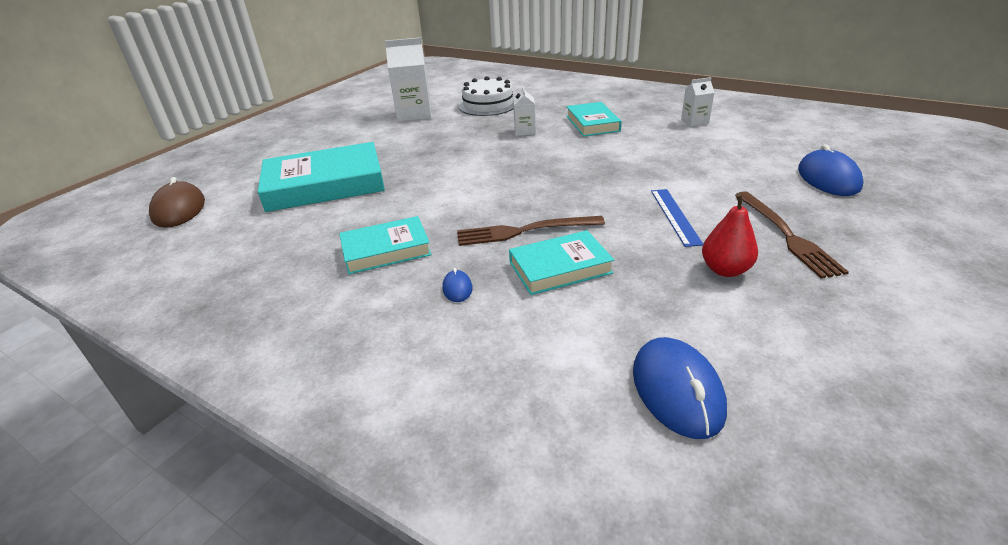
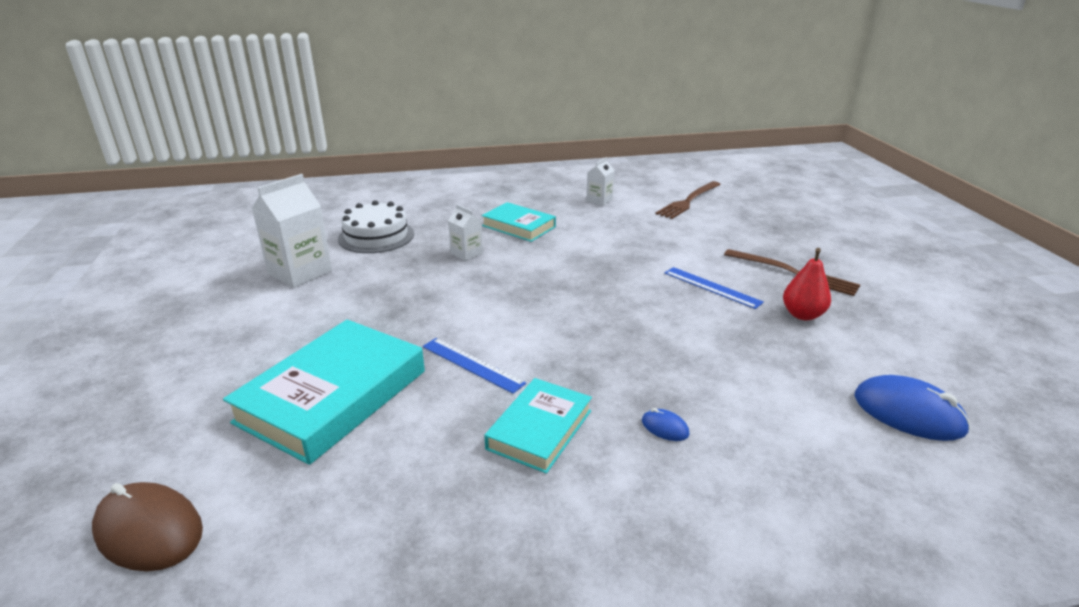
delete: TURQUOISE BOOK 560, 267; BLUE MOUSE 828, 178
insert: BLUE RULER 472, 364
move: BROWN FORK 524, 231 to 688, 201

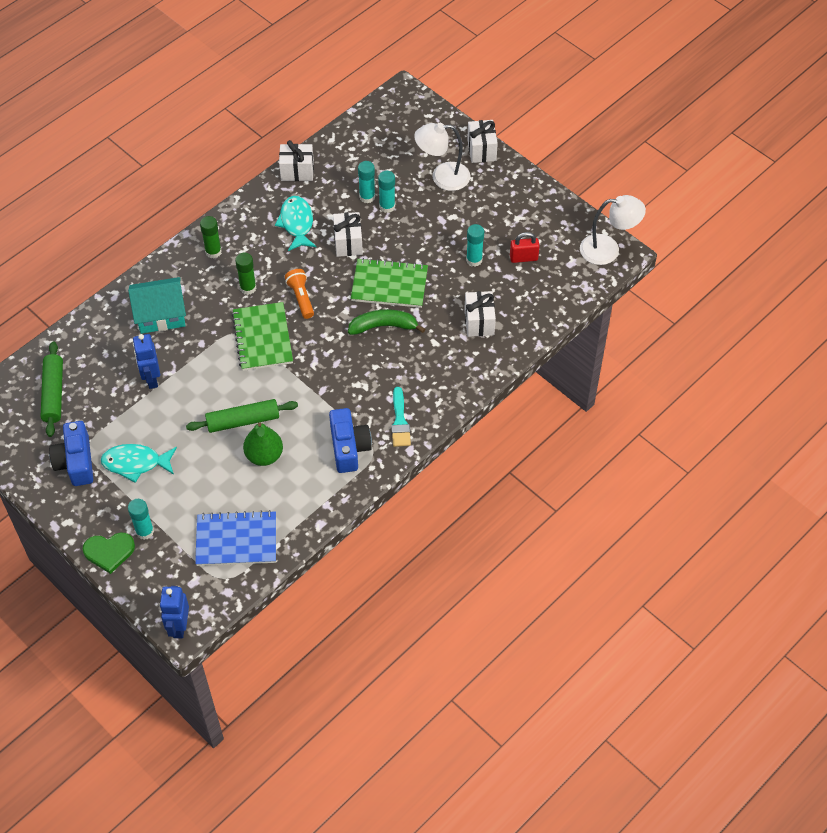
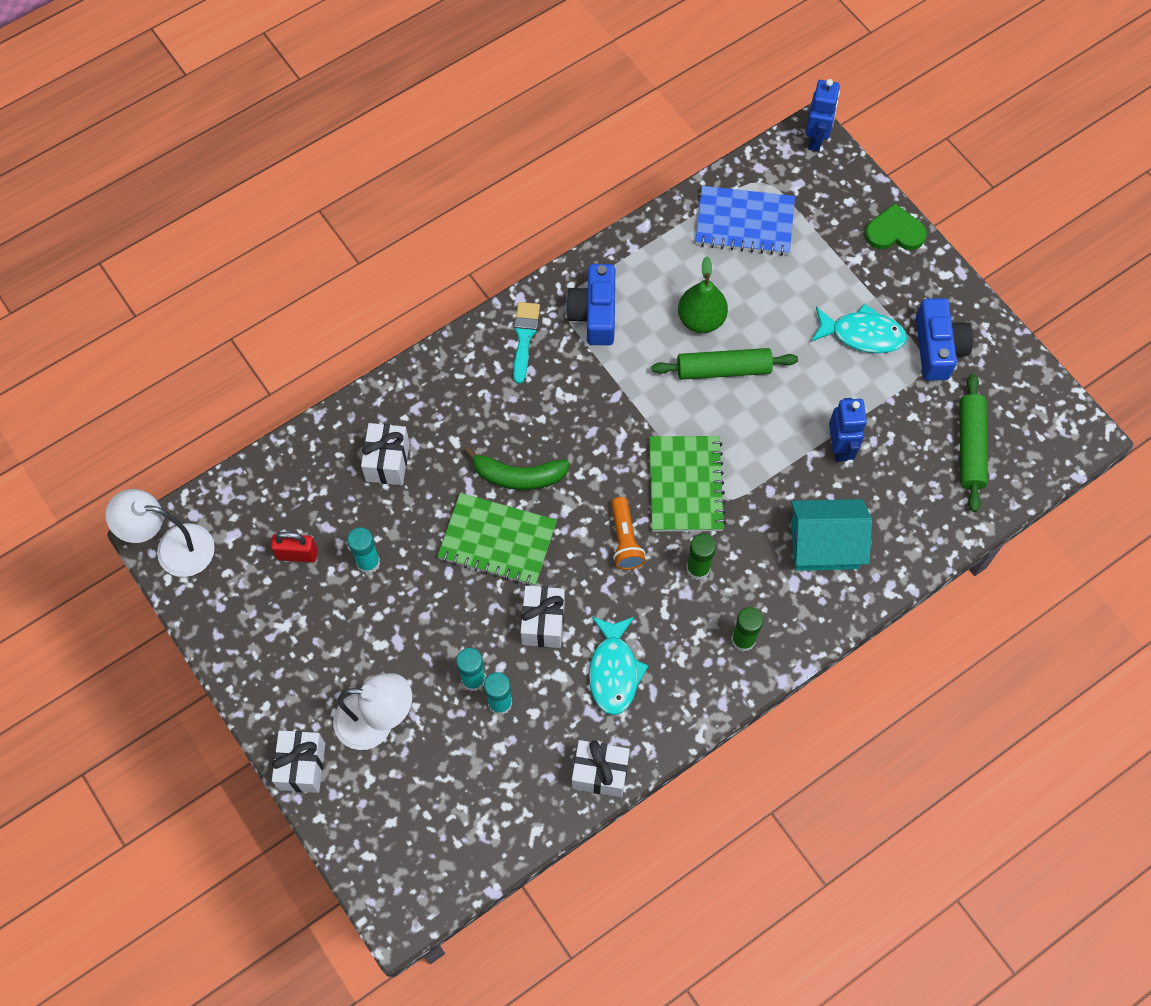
delete: TURQUOISE GLUE STICK 145, 531

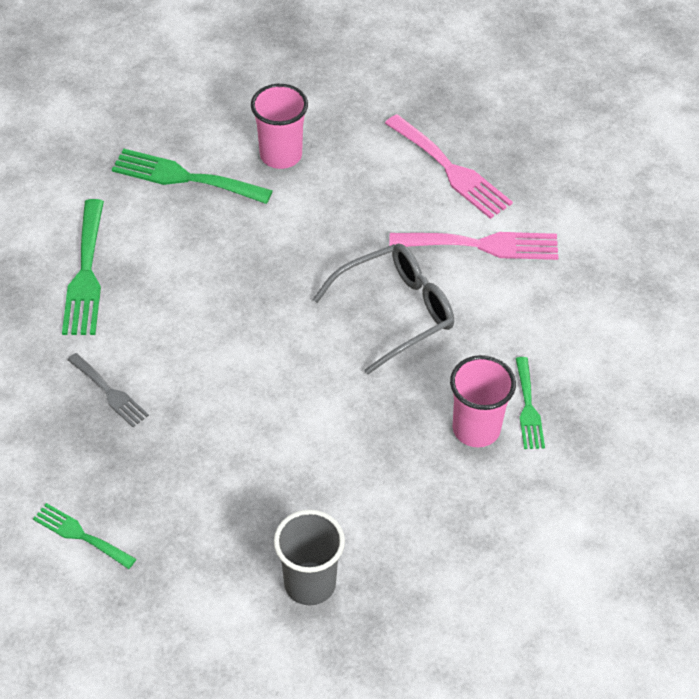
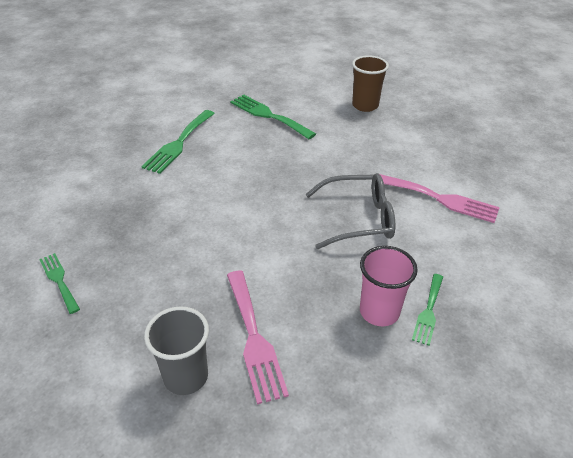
delete: GREY FORK 110, 392; PINK CUP 281, 155
insert: BROWN CUP 365, 105
move: PINK FORK 451, 170 to 254, 338

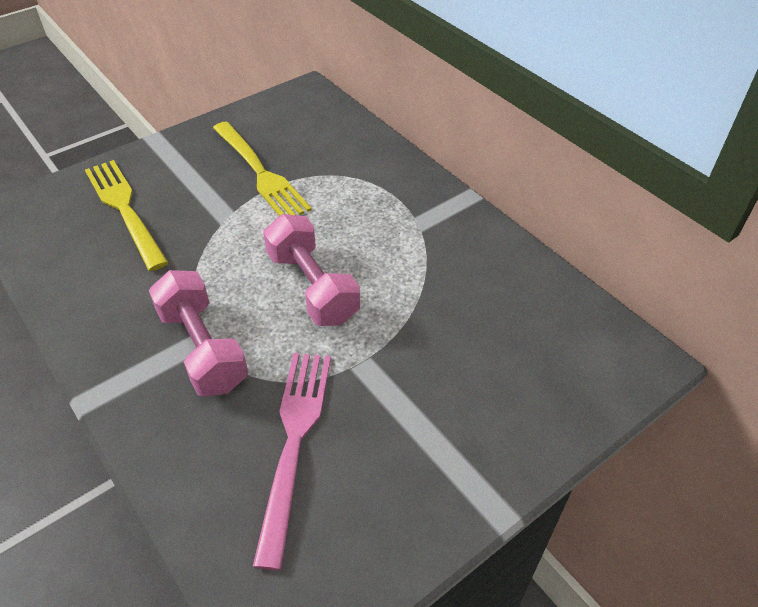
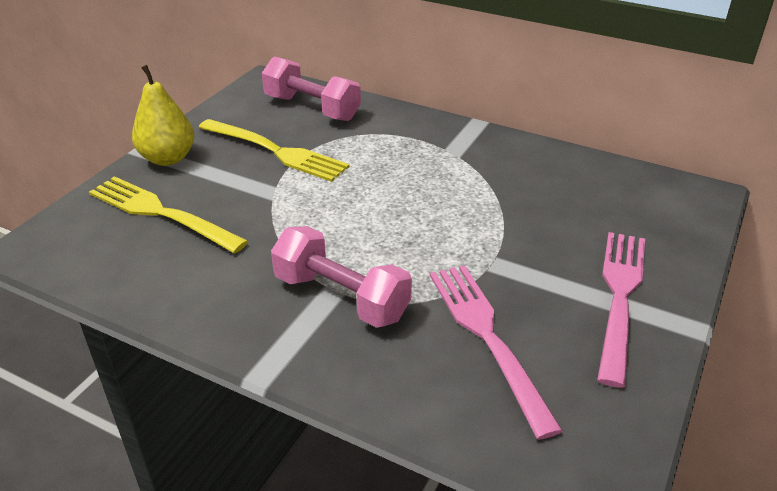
insert: YELLOW PEAR 168, 158; PINK FORK 619, 297
move: PINK DUMBBELL 312, 287 to 312, 108

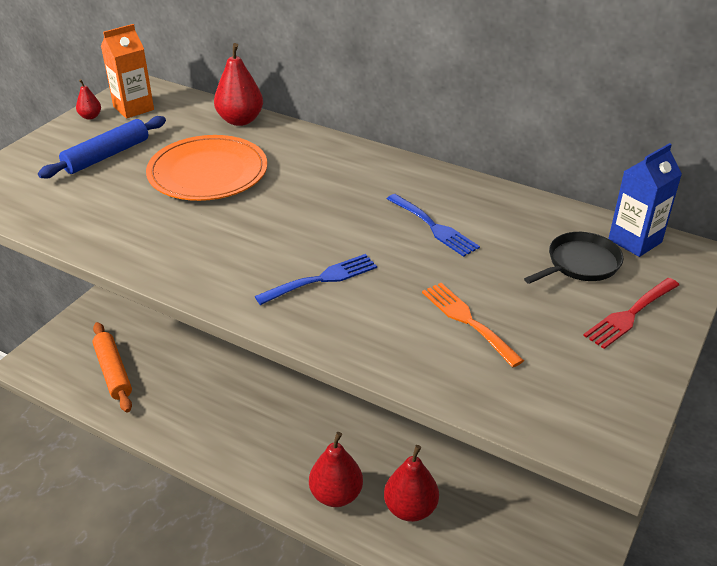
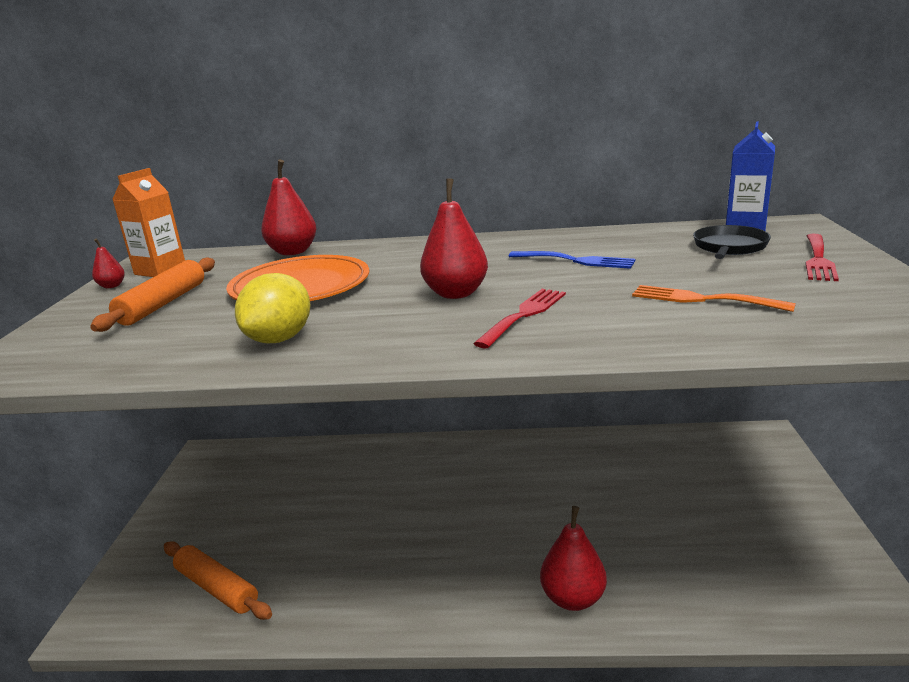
insert: YELLOW LEMON 279, 339
move: RED PEAR 410, 508 to 456, 293
recolor: BLUE ROLLING PIN 107, 155 to ORANGE ROLLING PIN 163, 304; BLUE FORK 322, 279 to RED FORK 524, 315

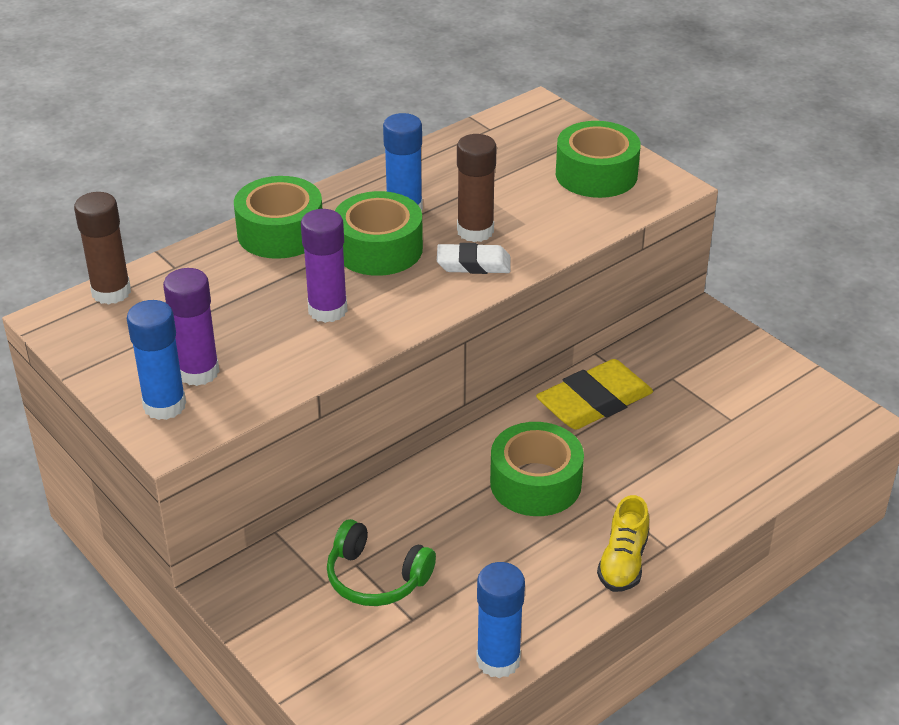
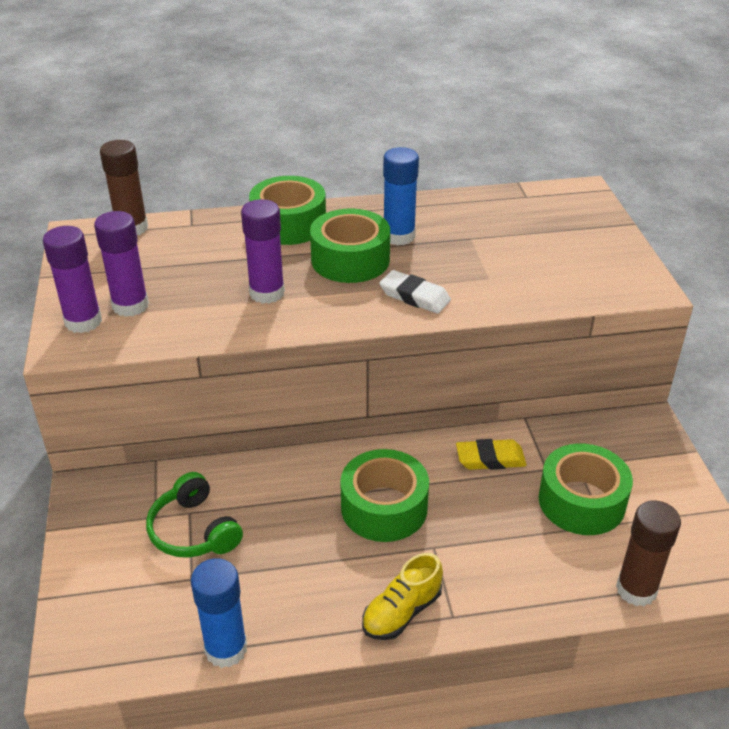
move: BROWN GLUE STICK 475, 231 to 636, 589; GREEN TAPE 596, 174 to 581, 501
recolor: BLUE GLUE STICK 164, 405 to PURPLE GLUE STICK 83, 321
resize: YELLOW ERASER 594, 402 = 490, 459 x0.61

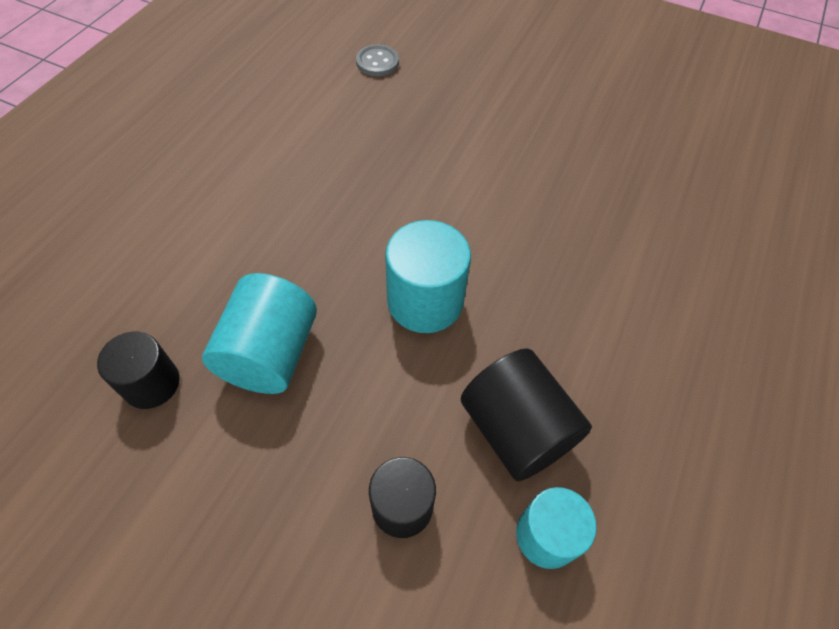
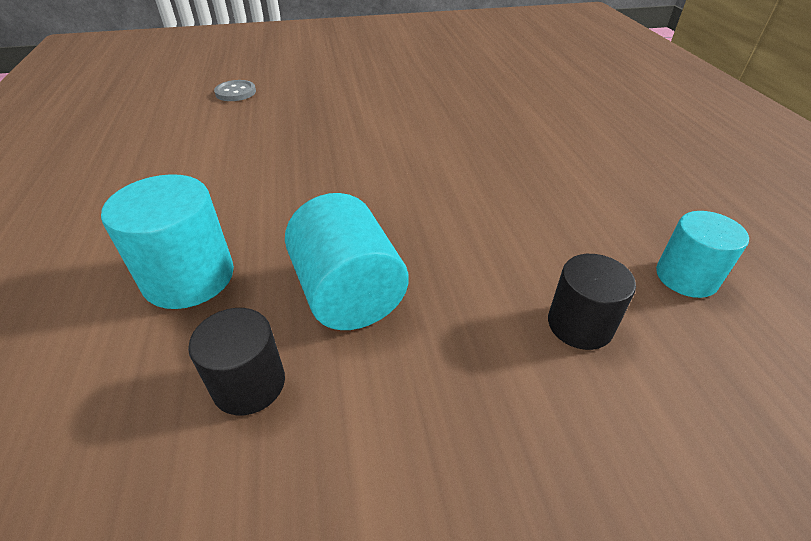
delete: BLACK CYLINDER 516, 429
move: TURQUOISE CYLINDER 425, 301 to 189, 277

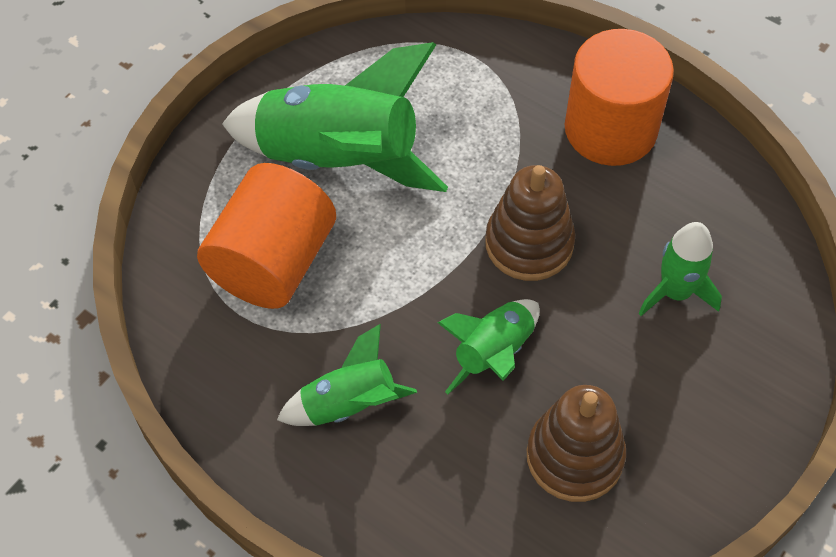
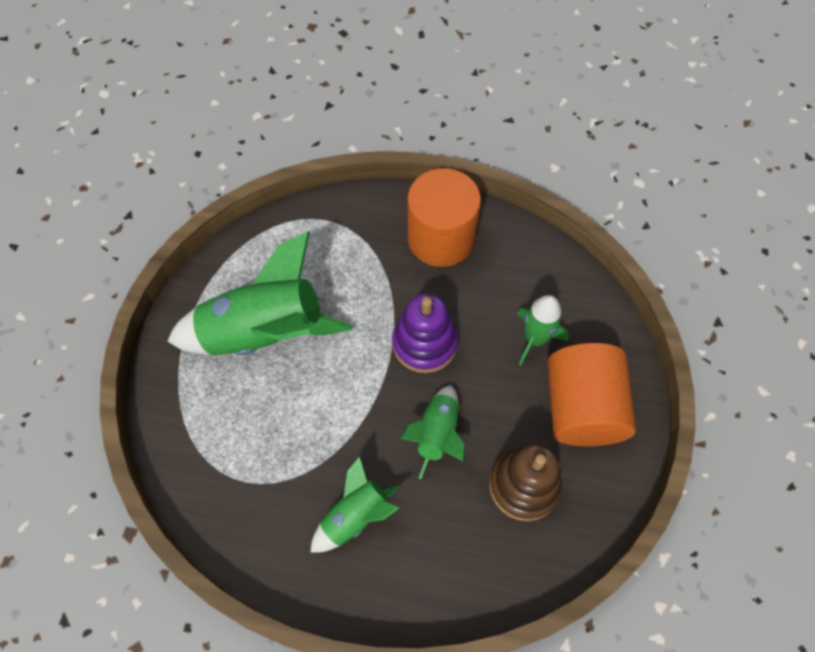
move: ORANGE CYLINDER 273, 262 to 581, 408
recolor: BROWN STACKING TOY 529, 243 to PURPLE STACKING TOY 424, 343

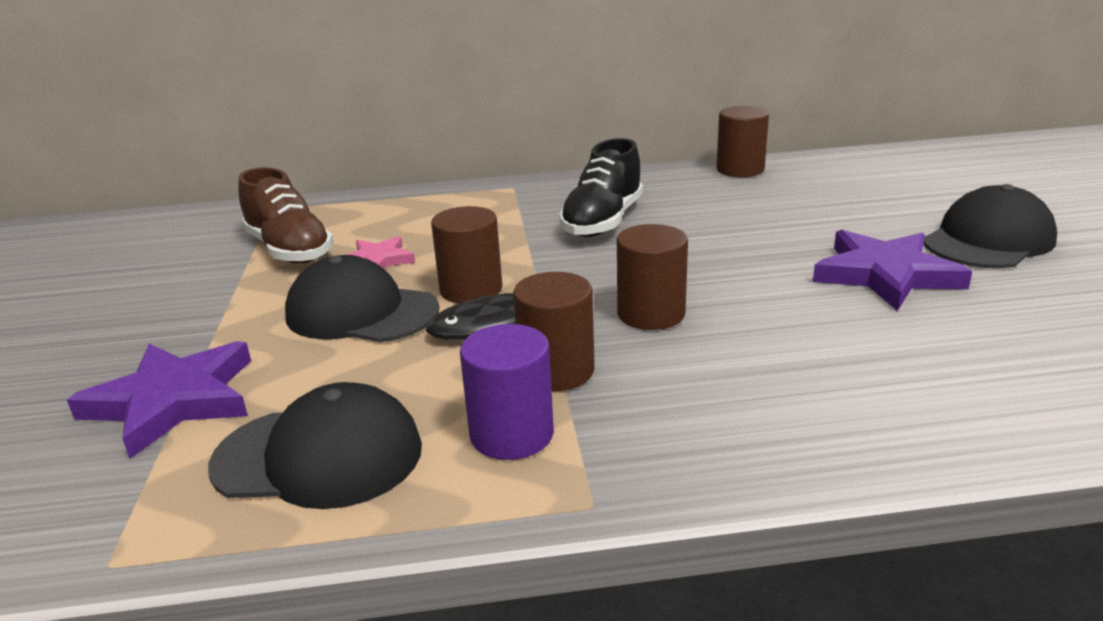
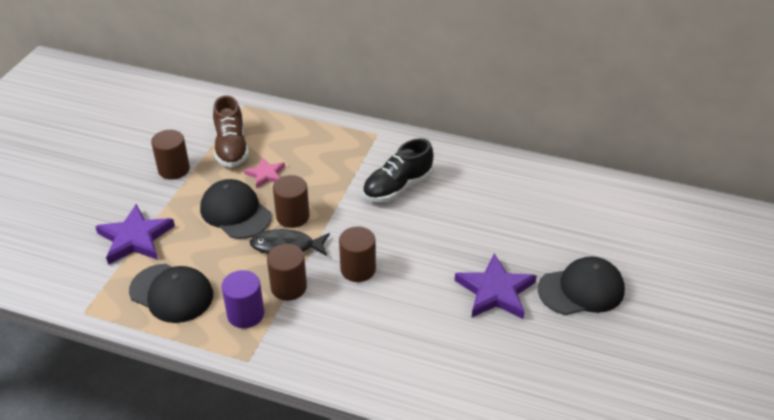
move: BROWN CYLINDER 740, 170 to 174, 169

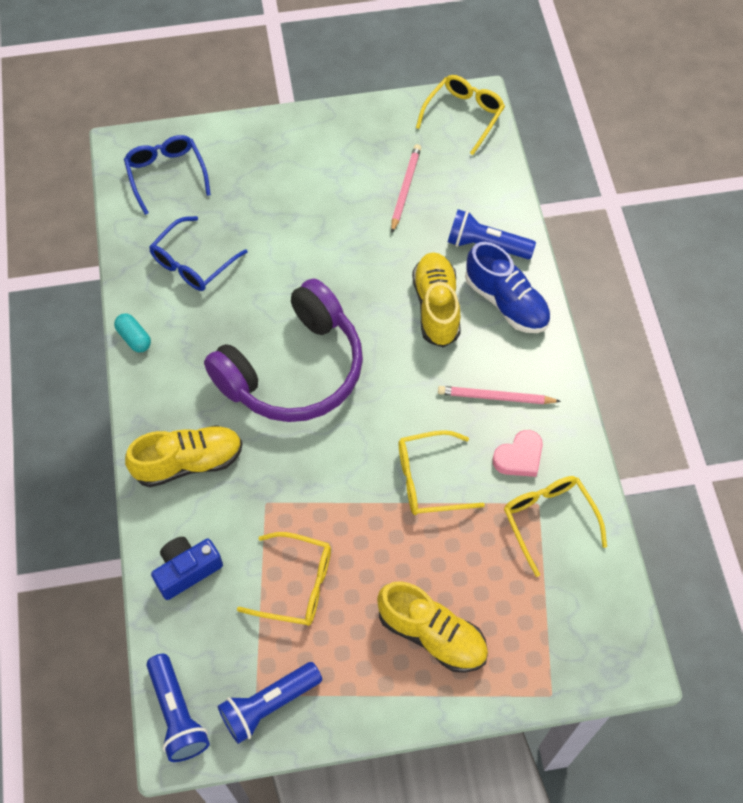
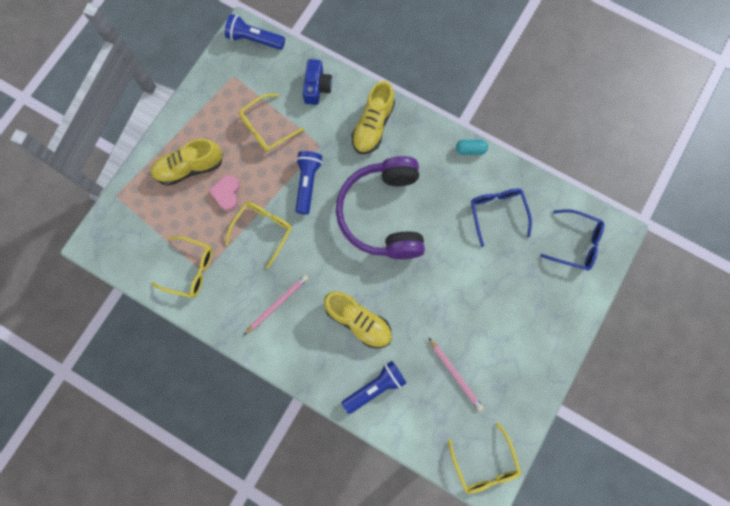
delete: BLUE SHOE 506, 302
move: BLUE FLASHLIGHT 268, 705 to 307, 183; PINK HEART 519, 457 to 227, 193

